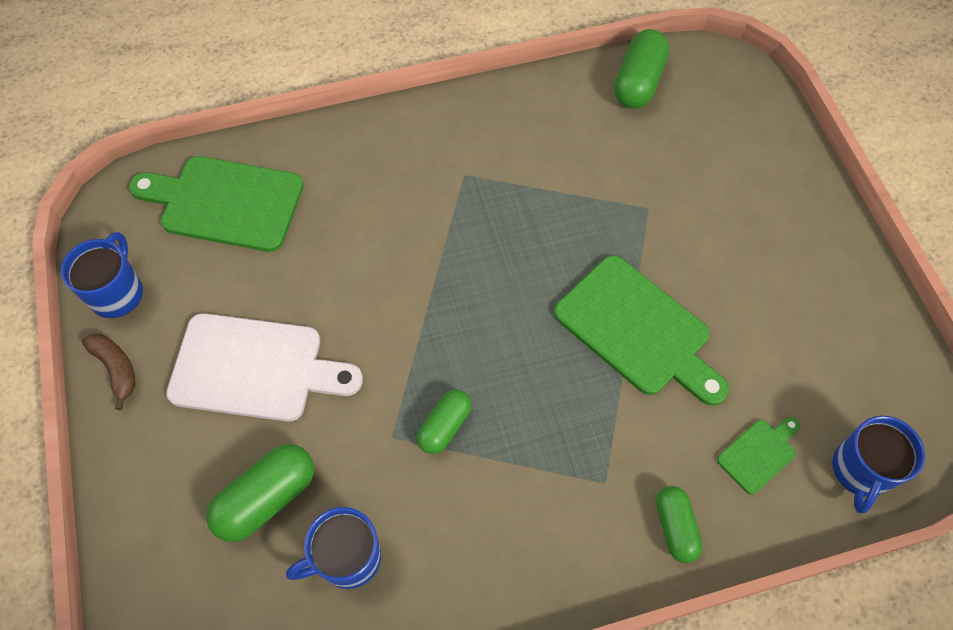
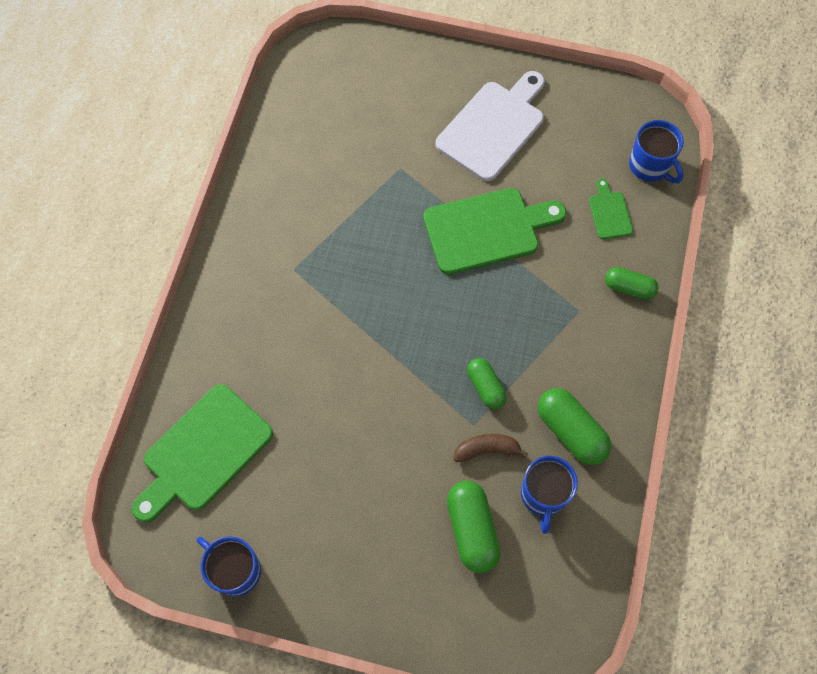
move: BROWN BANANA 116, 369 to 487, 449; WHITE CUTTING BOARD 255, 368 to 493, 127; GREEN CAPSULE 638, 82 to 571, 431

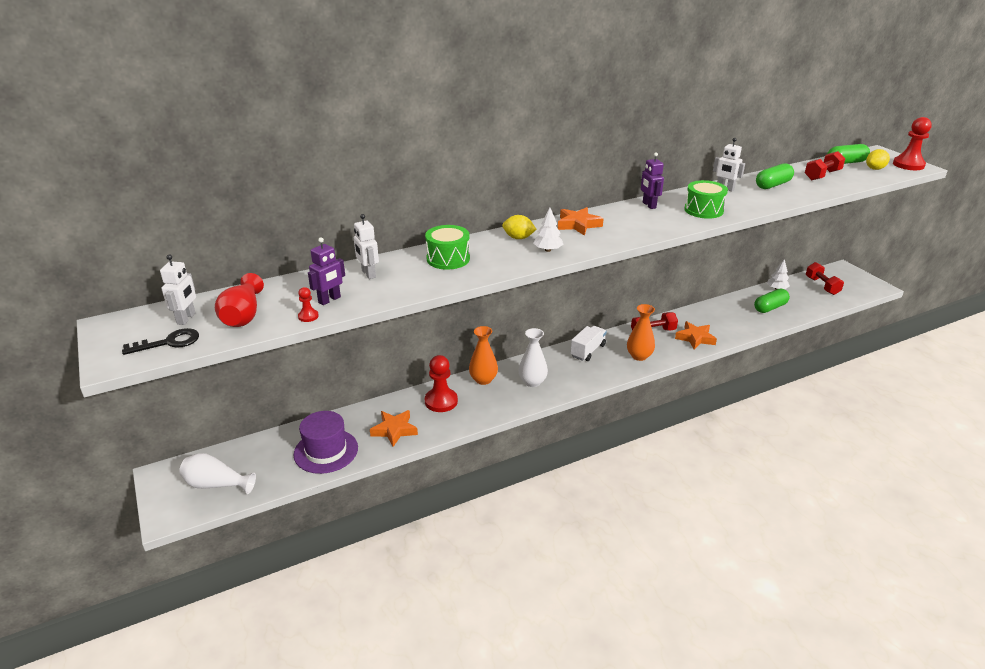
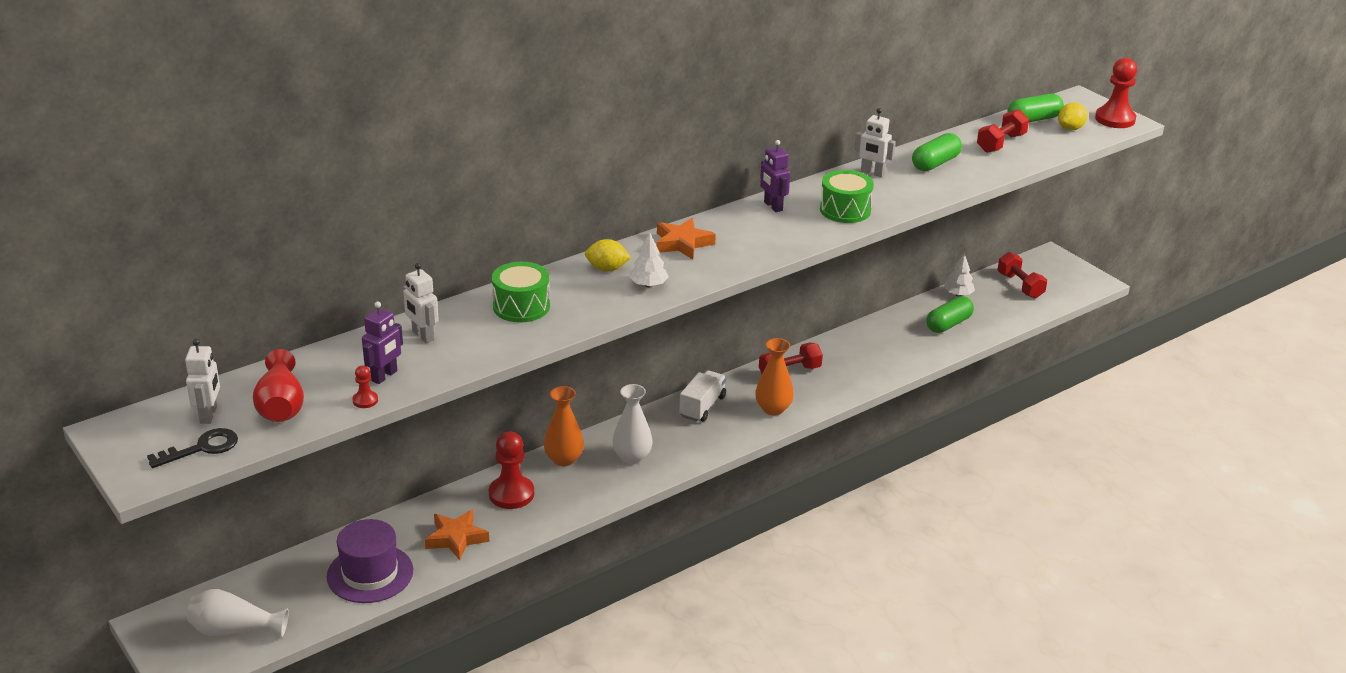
delete: ORANGE STAR 695, 338

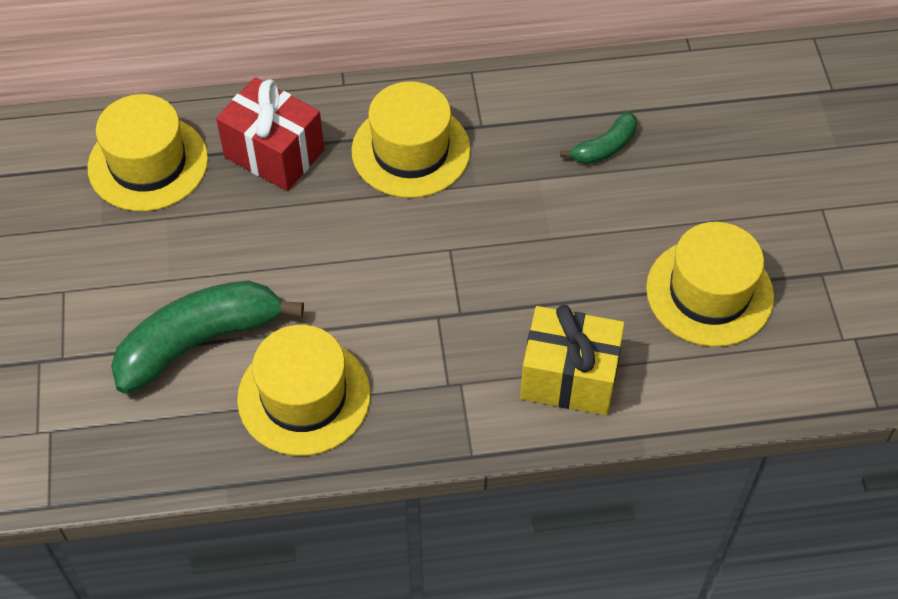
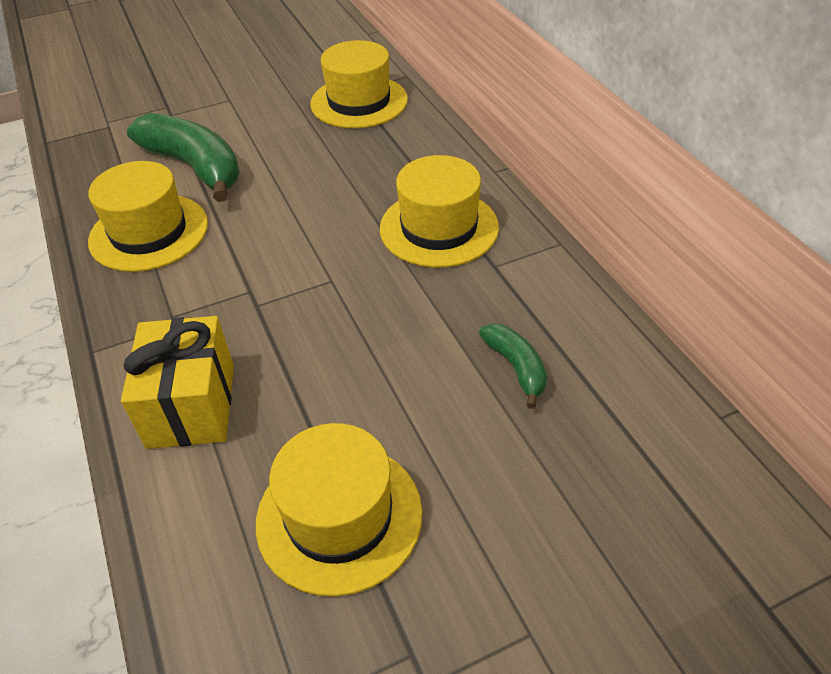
delete: RED GIFT 274, 153
rotate: GREEN BANANA 604, 147 = 516, 368 150 degrees counterclockwise

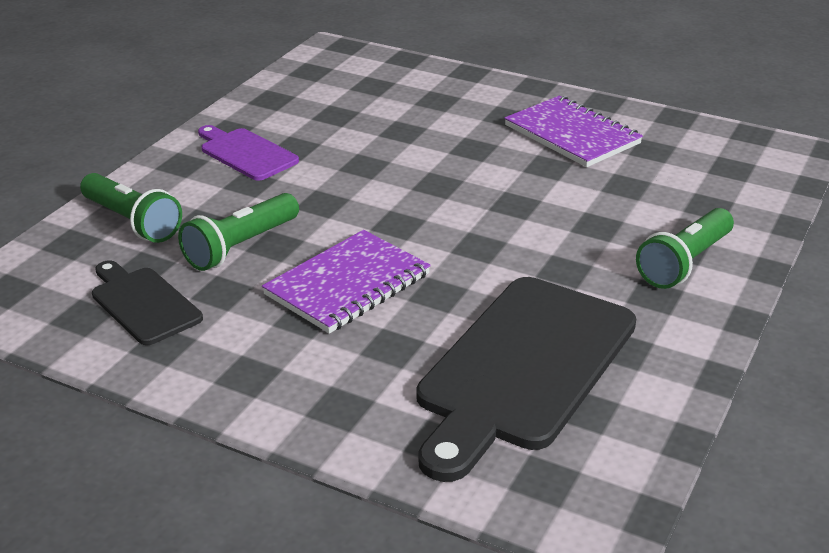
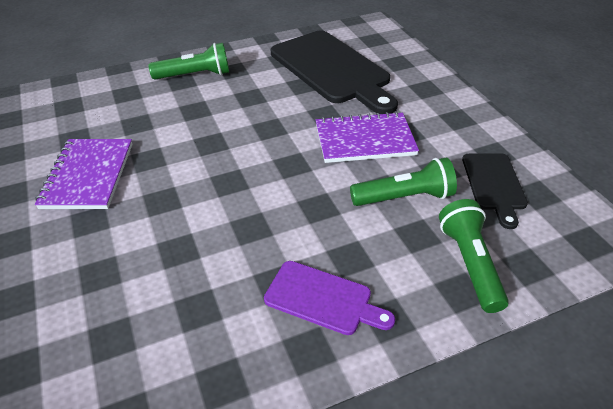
rotate: PURPLE CUTTING BOARD 246, 153 = 323, 299 60 degrees counterclockwise; BLACK CUTTING BOARD 522, 368 = 332, 70 75 degrees clockwise

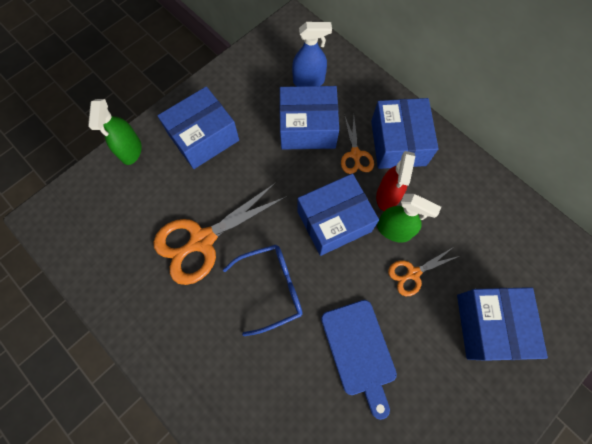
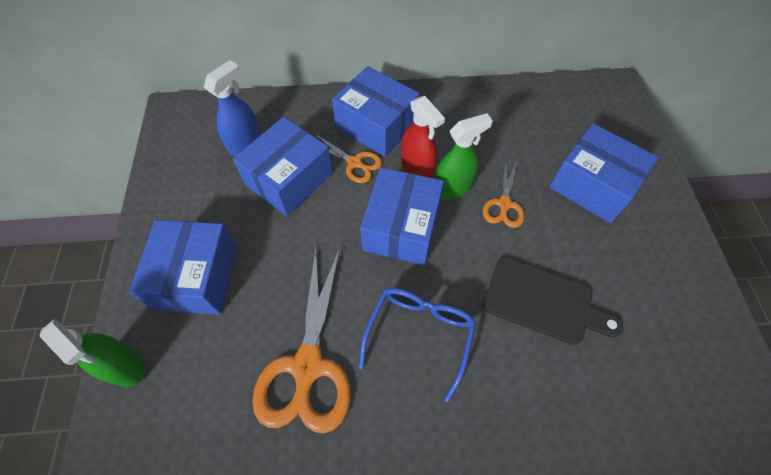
recolor: BLUE CUTTING BOARD 359, 351 to BLACK CUTTING BOARD 543, 302

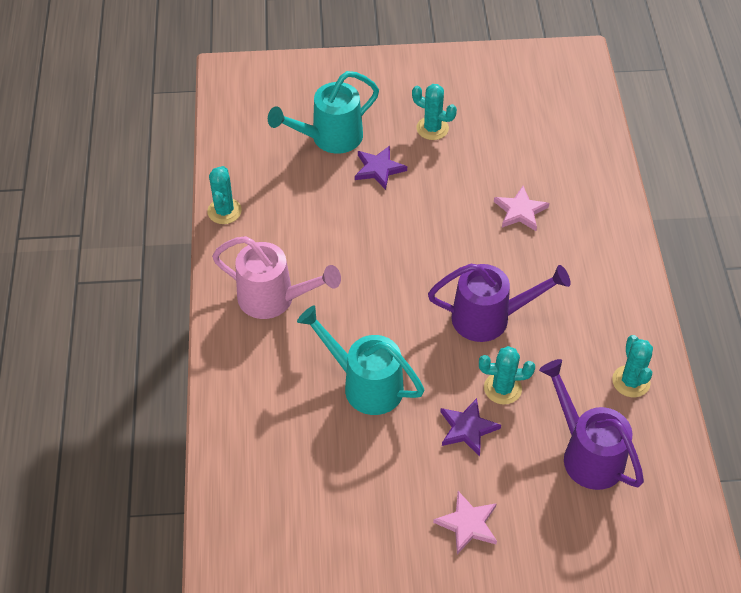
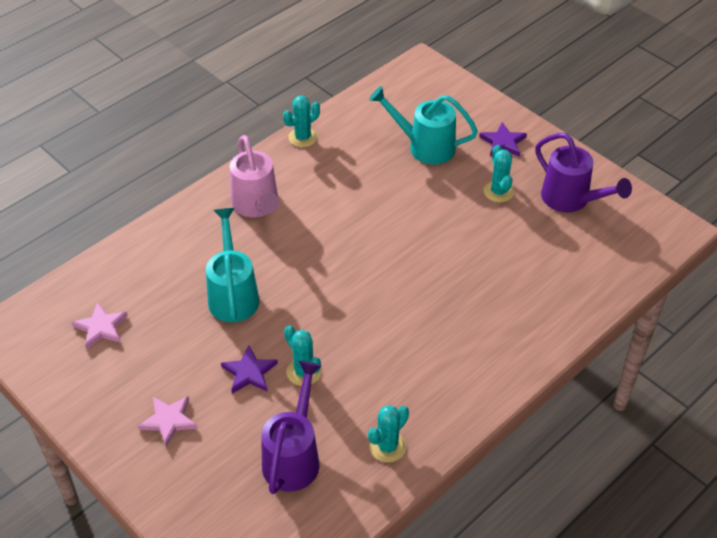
move: PURPLE STAR 378, 169 to 503, 142; PURPLE WATERING CAN 489, 318 to 571, 200; PINK STAR 520, 211 to 101, 327

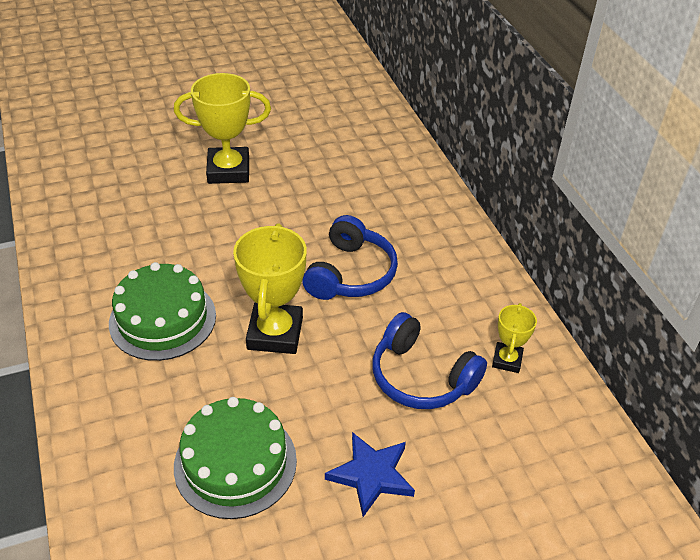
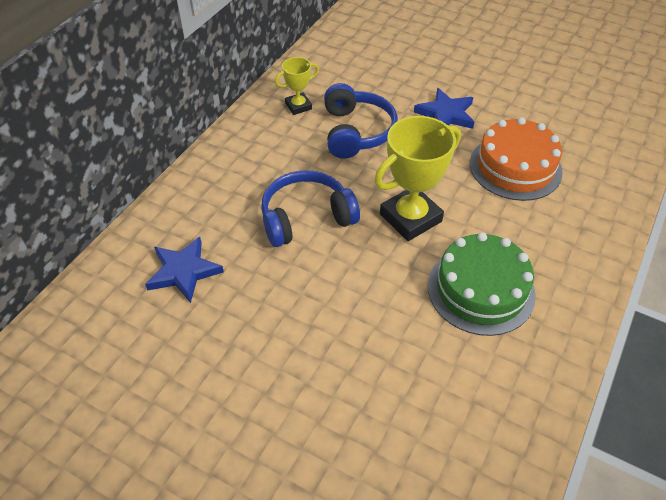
delete: YELLOW TROPHY 228, 170
insert: BLUE STAR 183, 271
recolor: GREEN CAKE 235, 463 to ORANGE CAKE 515, 167

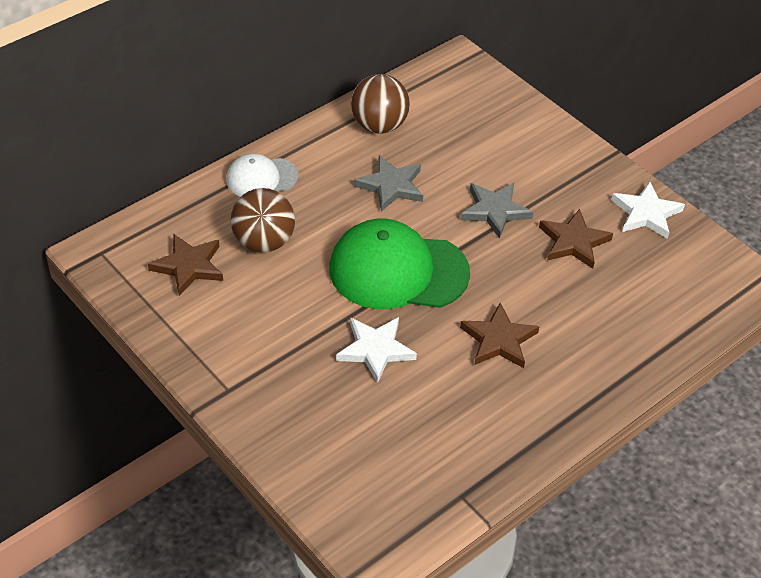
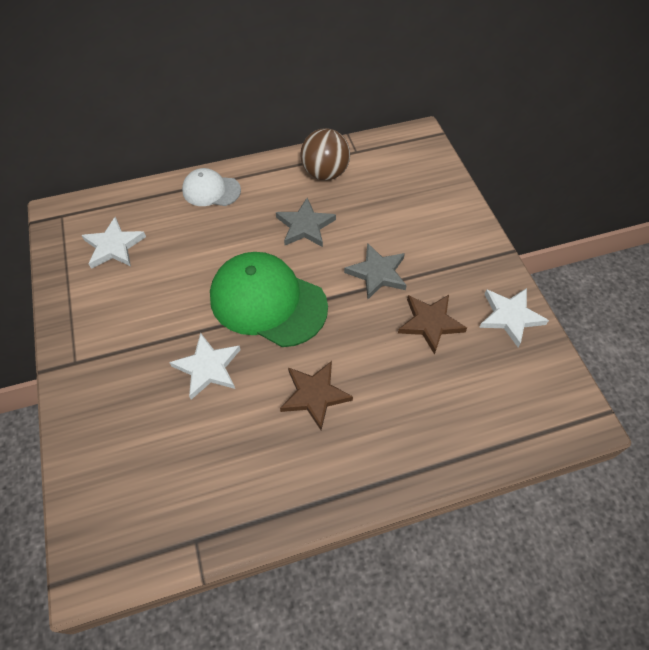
delete: BROWN BALL 264, 242
recolor: BROWN STAR 189, 266 to WHITE STAR 114, 246

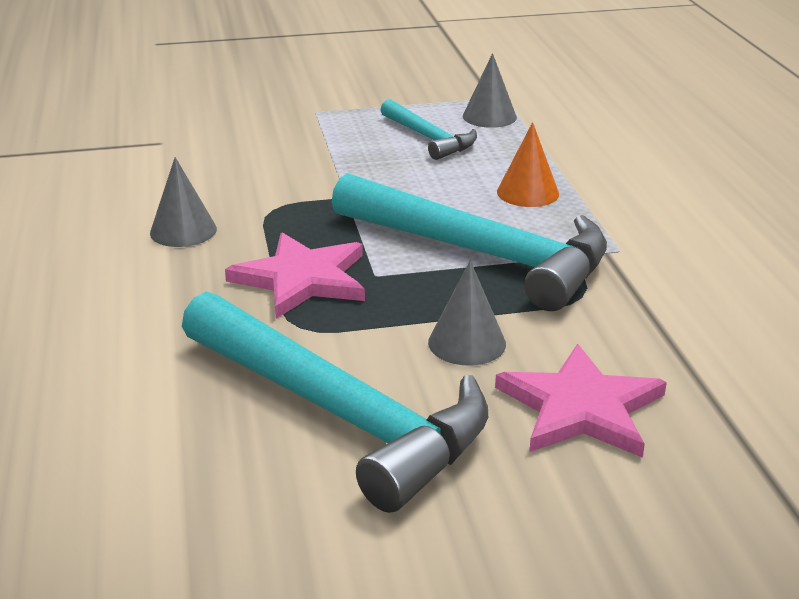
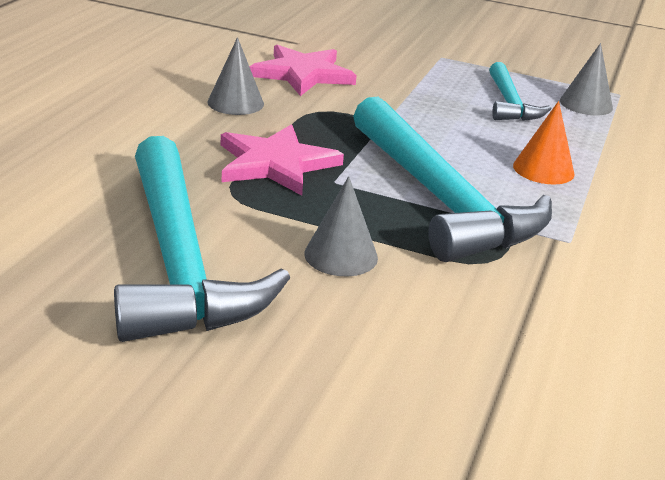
move: PINK STAR 581, 408 to 302, 74

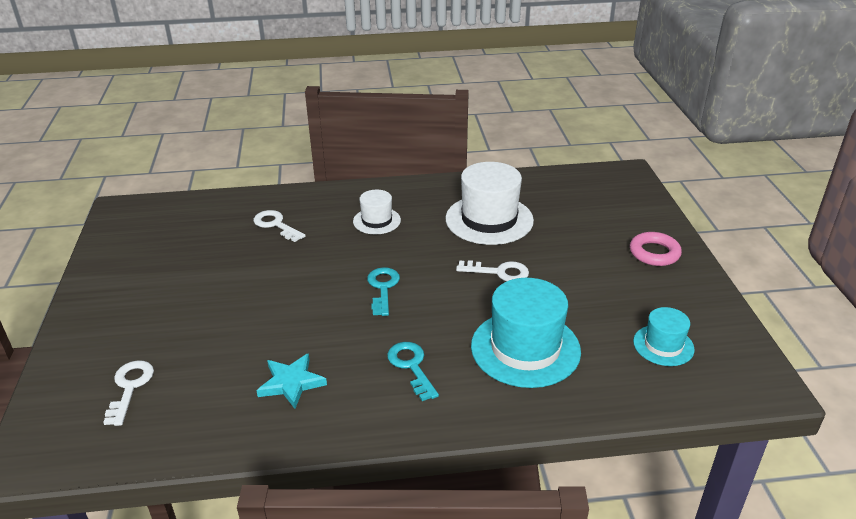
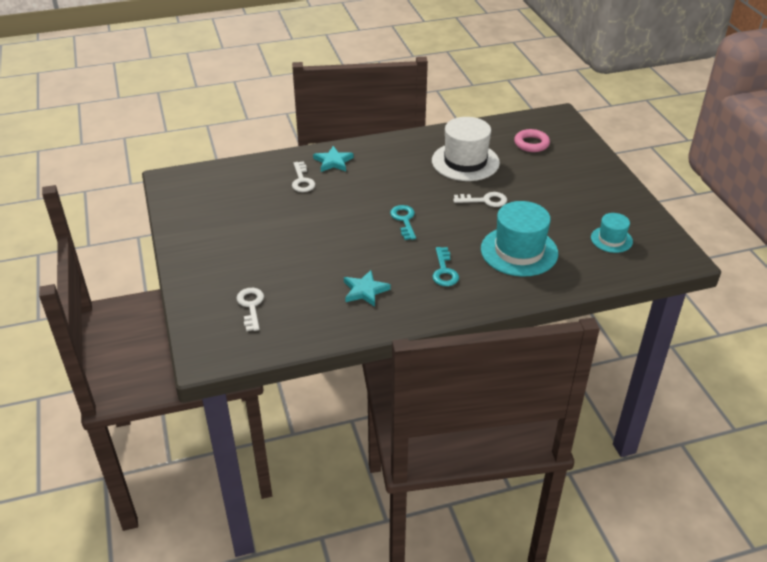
delete: WHITE HAT 377, 221
insert: TURQUOISE STAR 333, 162
move: PINK RING 654, 253 to 531, 144
rotate: WHITE KEY 275, 225 = 302, 180 135 degrees counterclockwise; TURQUOISE KEY 411, 366 = 444, 271 150 degrees counterclockwise

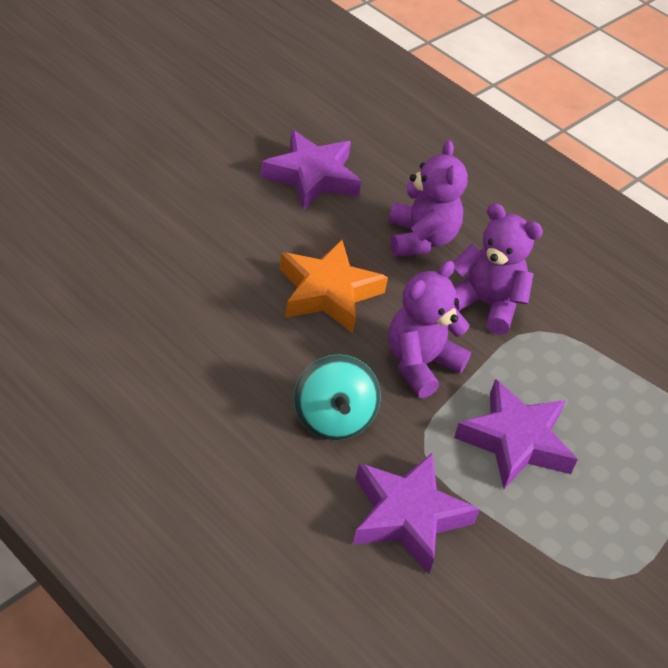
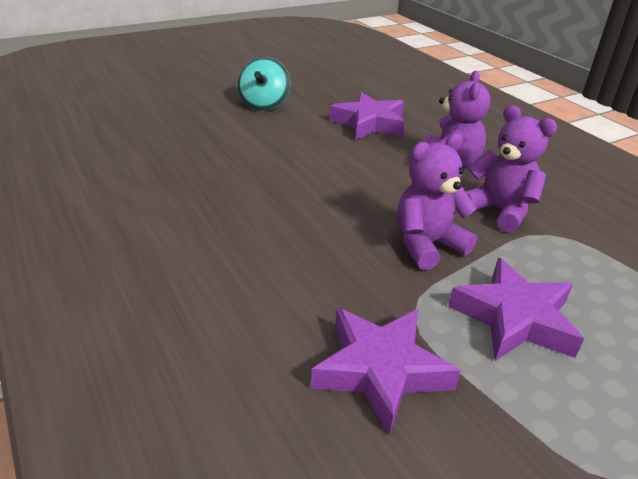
delete: ORANGE STAR 328, 292
move: TURQUOISE SPINNING TOP 332, 419 to 264, 105

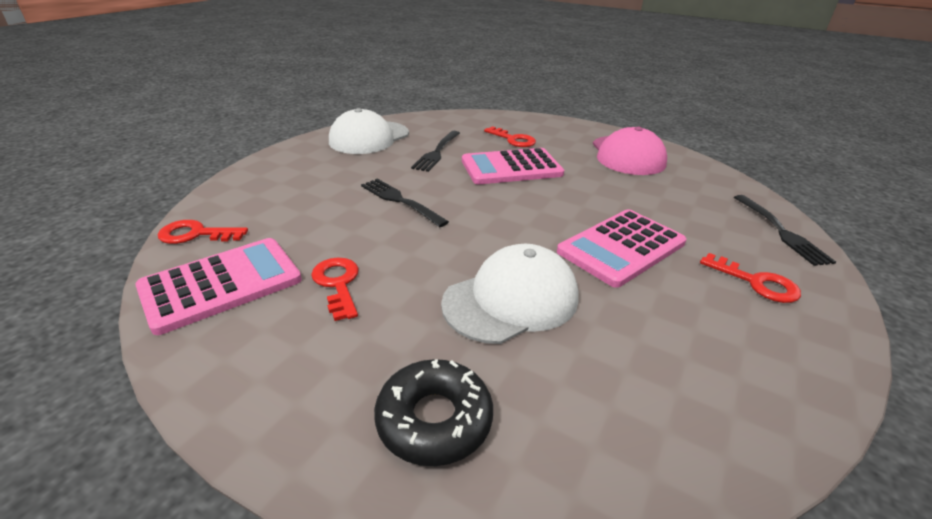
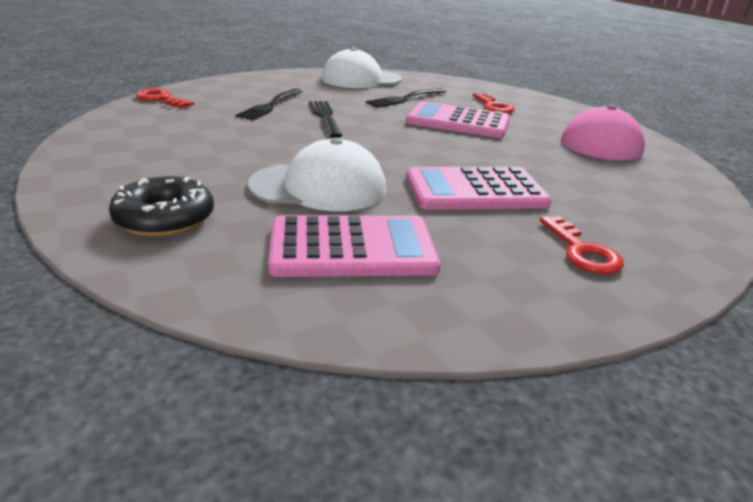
delete: RED KEY 338, 284
move: PINK CALCULATOR 221, 284 to 352, 248; BLACK FORK 780, 231 to 270, 105

